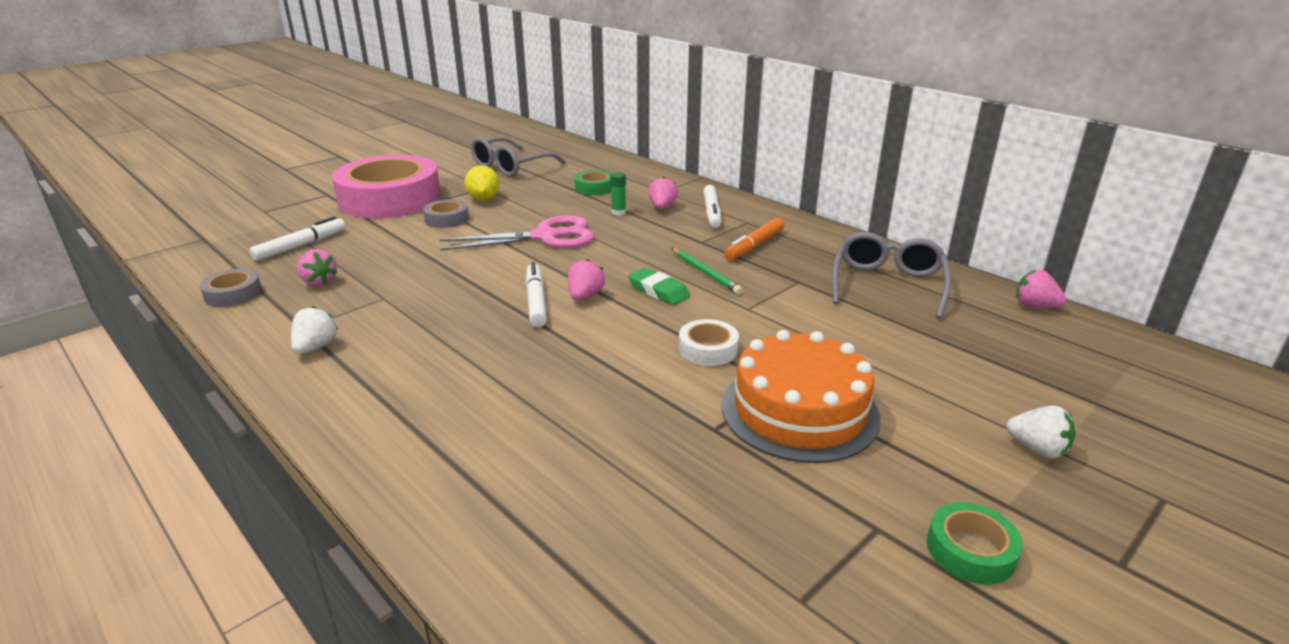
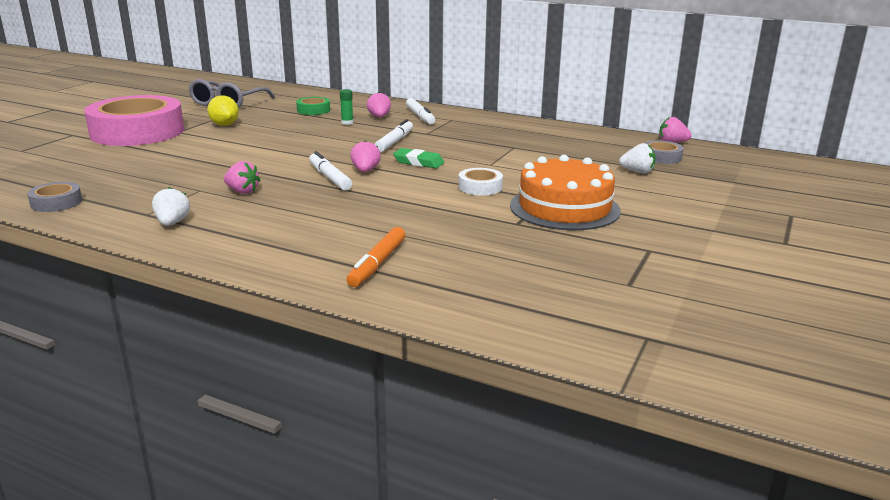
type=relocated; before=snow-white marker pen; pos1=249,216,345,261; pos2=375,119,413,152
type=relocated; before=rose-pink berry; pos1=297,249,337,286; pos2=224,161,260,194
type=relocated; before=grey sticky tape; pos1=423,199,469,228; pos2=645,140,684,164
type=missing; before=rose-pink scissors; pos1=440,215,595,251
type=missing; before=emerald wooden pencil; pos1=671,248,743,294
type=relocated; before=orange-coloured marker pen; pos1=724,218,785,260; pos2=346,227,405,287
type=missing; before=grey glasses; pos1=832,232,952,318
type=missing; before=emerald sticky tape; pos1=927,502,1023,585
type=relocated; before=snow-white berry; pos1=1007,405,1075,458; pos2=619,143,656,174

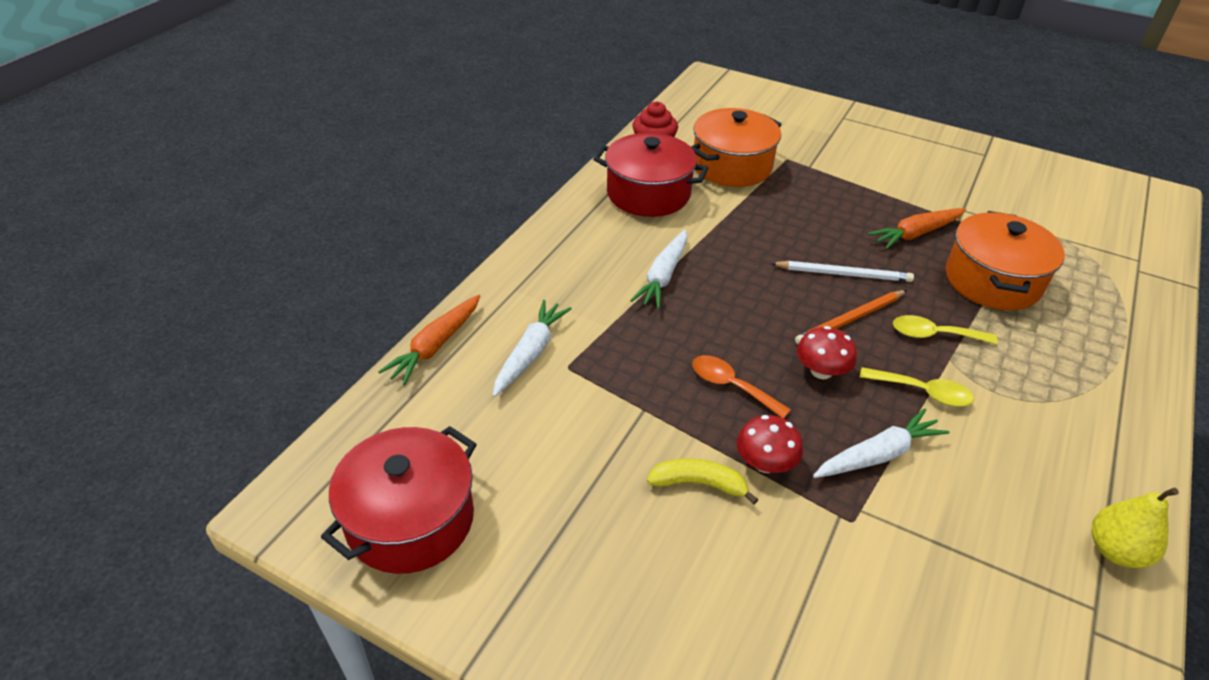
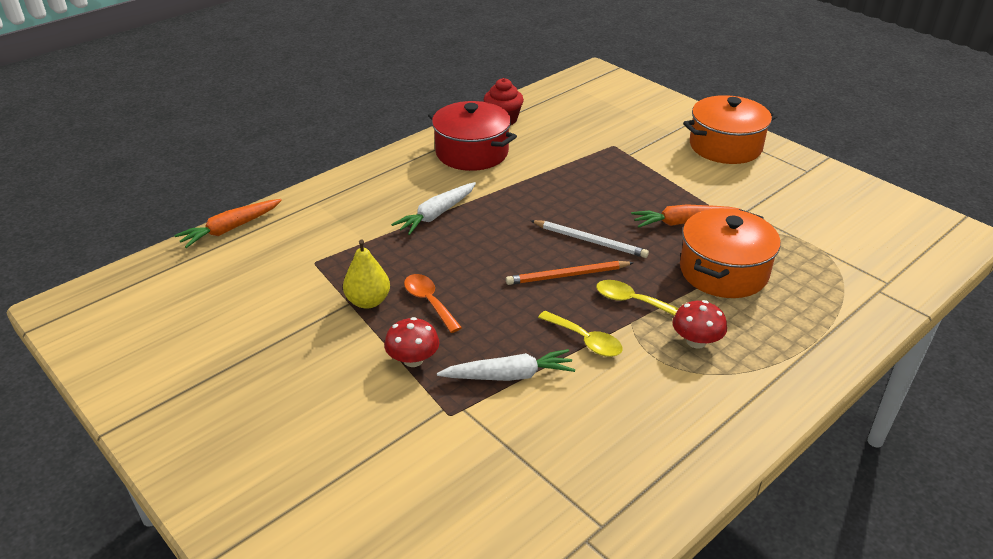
type=missing; before=crimson pot; pos1=321,426,477,574
type=missing; before=snow-white carrot; pos1=493,300,572,397
type=missing; before=golden banana fruit; pos1=647,458,758,505
type=relocated; before=orange-coloured pot; pos1=691,108,782,187; pos2=683,95,778,164
type=relocated; before=crimson toadstool; pos1=797,326,857,379; pos2=673,300,727,349
type=relocated; before=golden toy pear; pos1=1092,488,1179,568; pos2=343,239,390,309

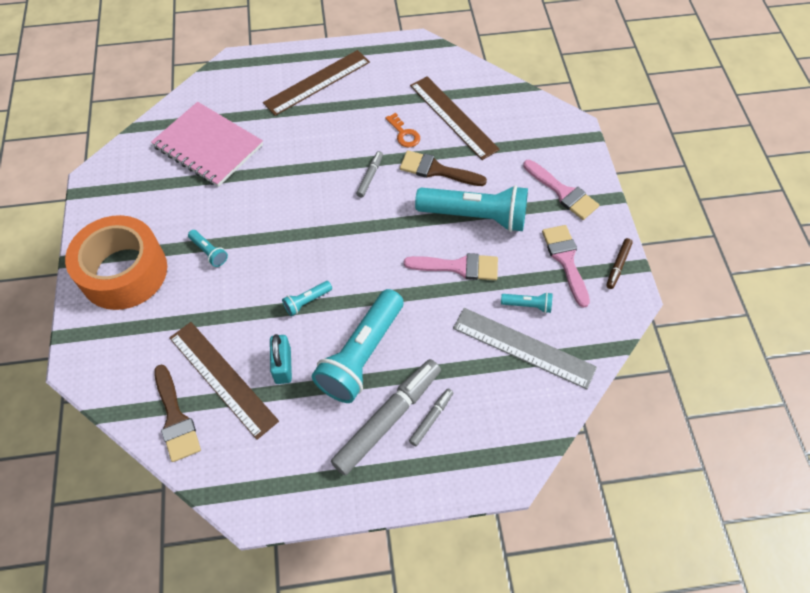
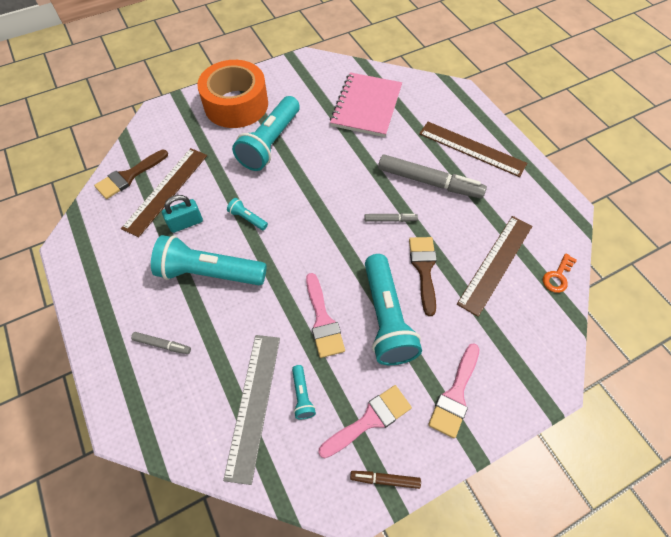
type=size; before=teal pocket torch; pos1=188,230,228,267; pos2=232,96,300,171; scale=2.32
type=relocated; before=grey marker pen; pos1=331,359,441,475; pos2=378,154,487,199
type=relocated; before=orange-coloured door key; pos1=385,113,420,147; pos2=543,253,577,293

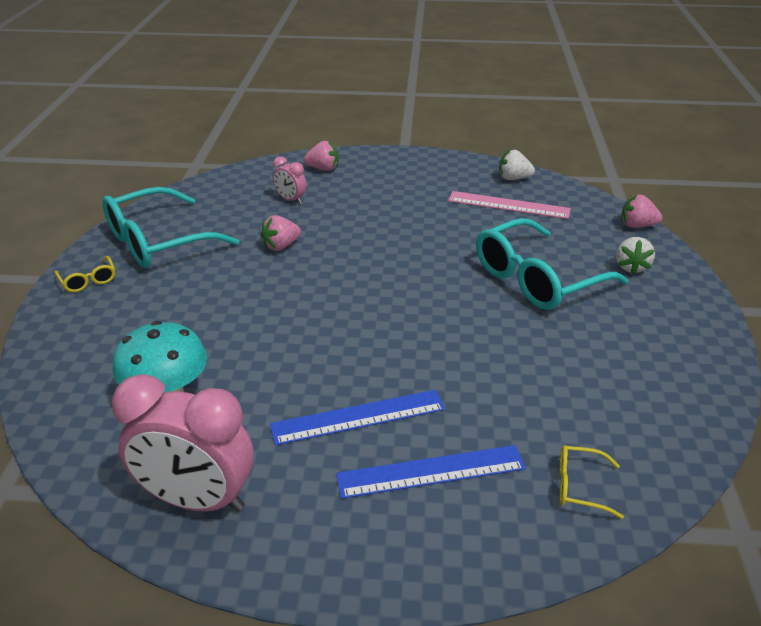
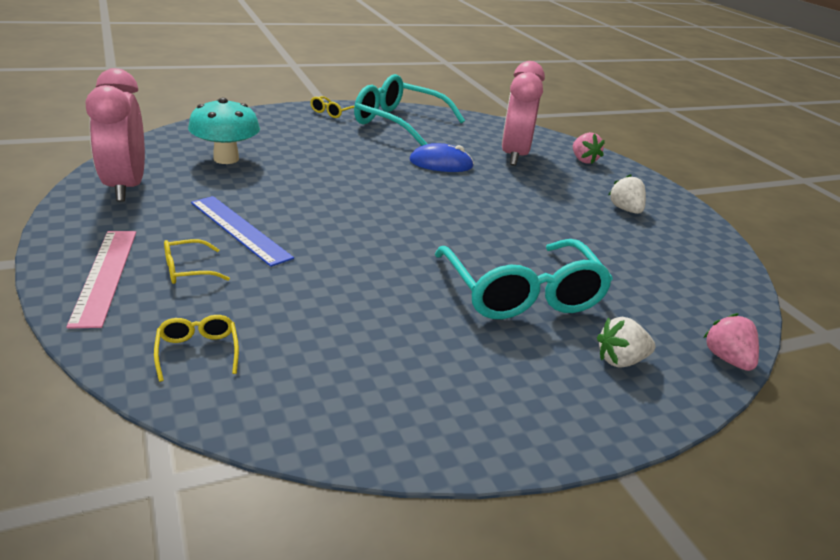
type=exchanged; before=rose-pink berry; after=royal blue computer mouse; pos1=260,215,301,251; pos2=409,143,474,172
type=size; before=rose-pink alarm clock; pos1=273,156,307,204; pos2=501,61,545,166; scale=2.1
type=exchanged; before=royal blue ruler; after=golden glasses; pos1=336,445,526,499; pos2=164,239,230,284
type=relocated; before=rose-pink ruler; pos1=448,191,571,219; pos2=66,231,136,329
type=spun; before=teal glasses; pos1=476,218,628,310; pos2=435,239,613,319; turn=-135
type=relocated; before=snow-white berry; pos1=499,150,535,180; pos2=609,174,646,214

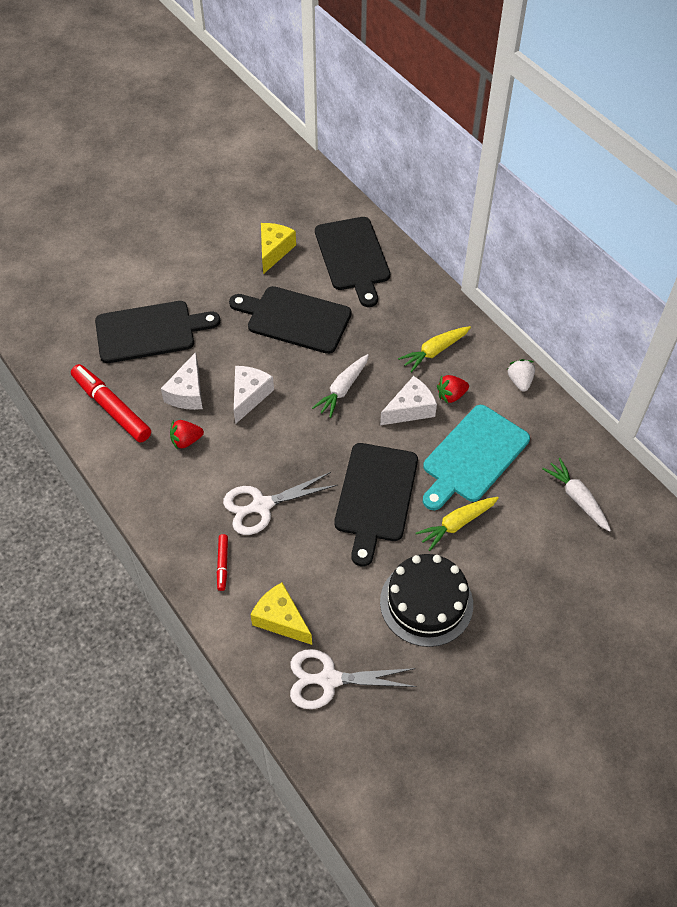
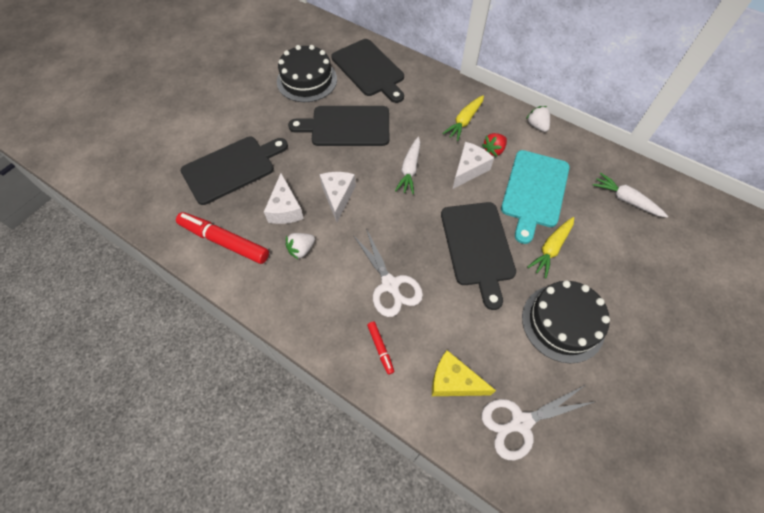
type=colour; before=crimson berry; after=snow-white berry; pos1=170,420,204,449; pos2=285,233,315,260
type=spun; before=snow-white scissors; pos1=223,472,338,535; pos2=353,229,423,317; turn=-75
type=exchanged; before=golden cheese wedge; after=black gateau; pos1=261,223,296,274; pos2=277,45,337,102

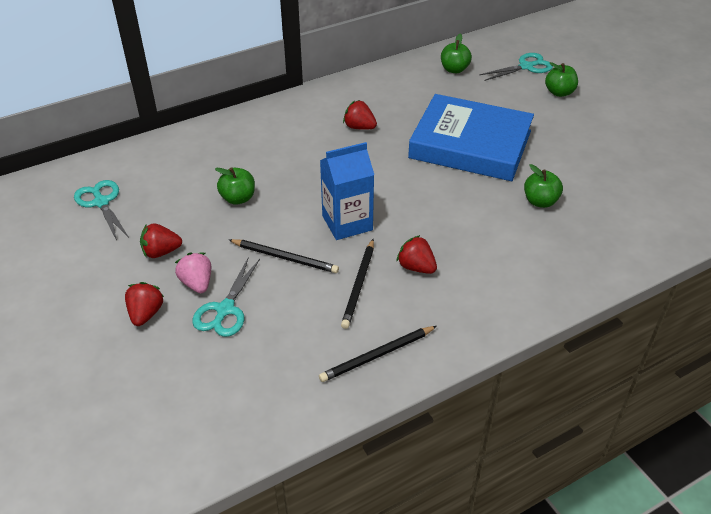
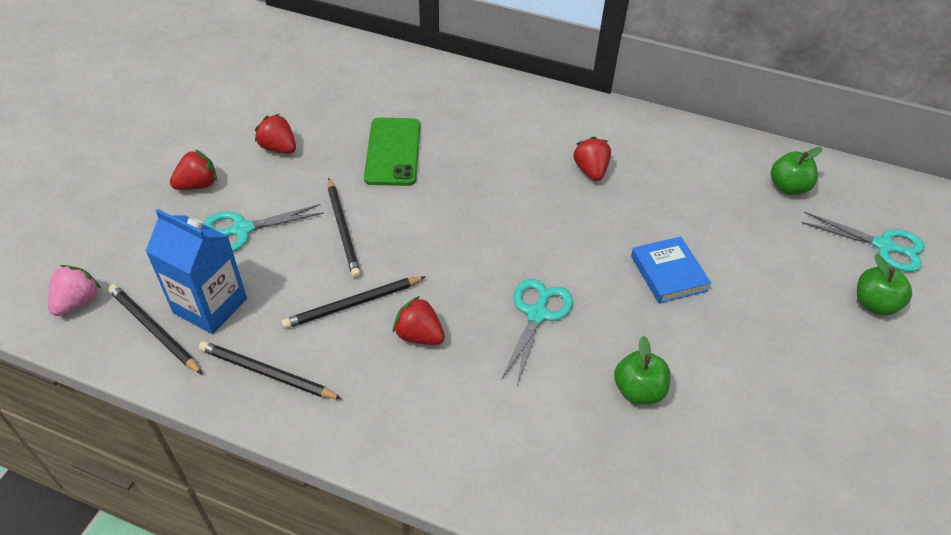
type=relocated; before=teal scissors; pos1=74,180,129,240; pos2=501,279,573,385
type=relocated; before=rose-pink berry; pos1=175,253,211,293; pos2=48,265,101,316
type=exchanged; before=emerald apple; after=emerald smartphone; pos1=215,167,255,205; pos2=364,117,421,186
type=relocated; before=royal blue juice carton; pos1=320,142,374,240; pos2=146,209,247,334
type=spun; before=crimson berry; pos1=396,235,437,274; pos2=393,296,445,345; turn=-60
type=size; before=royal blue hardcover; pos1=408,94,534,181; pos2=631,236,711,304; scale=0.44
type=appeared; after=black wooden pencil; pos2=108,284,203,375

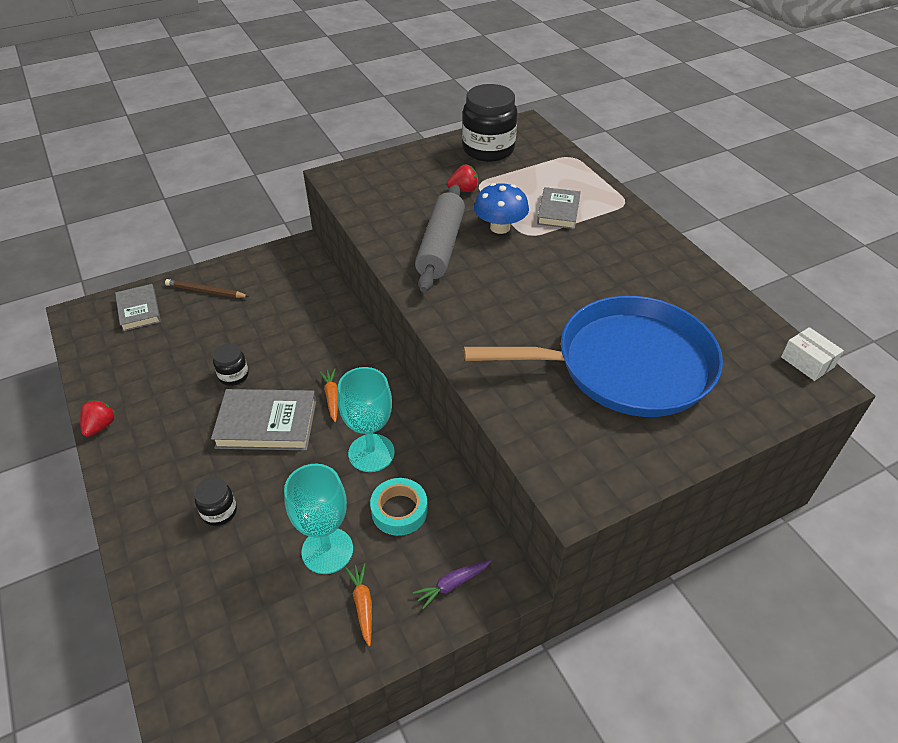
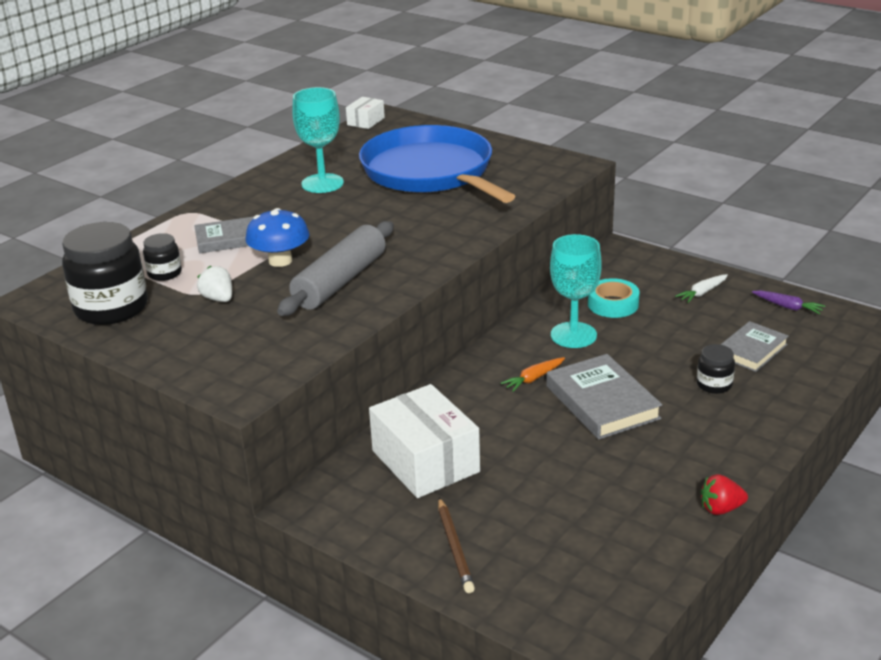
type=relocated; before=grey hardcover; pos1=115,284,161,331; pos2=720,321,789,372
type=relocated; before=black preserve jar; pos1=213,343,249,386; pos2=143,233,182,281
type=relocated; before=teal goblet; pos1=284,464,353,574; pos2=292,87,344,193
type=colour; before=orange-coloured carrot; after=snow-white carrot; pos1=345,563,372,646; pos2=675,274,728,303
type=relocated; before=violet carrot; pos1=413,560,492,609; pos2=752,290,825,314
type=spun; before=grey dough roller; pos1=415,184,465,292; pos2=277,221,394,316; turn=-45
type=colour; before=crimson berry; after=snow-white berry; pos1=447,165,478,192; pos2=197,266,232,302
type=appeared; after=snow-white package; pos2=369,384,480,498

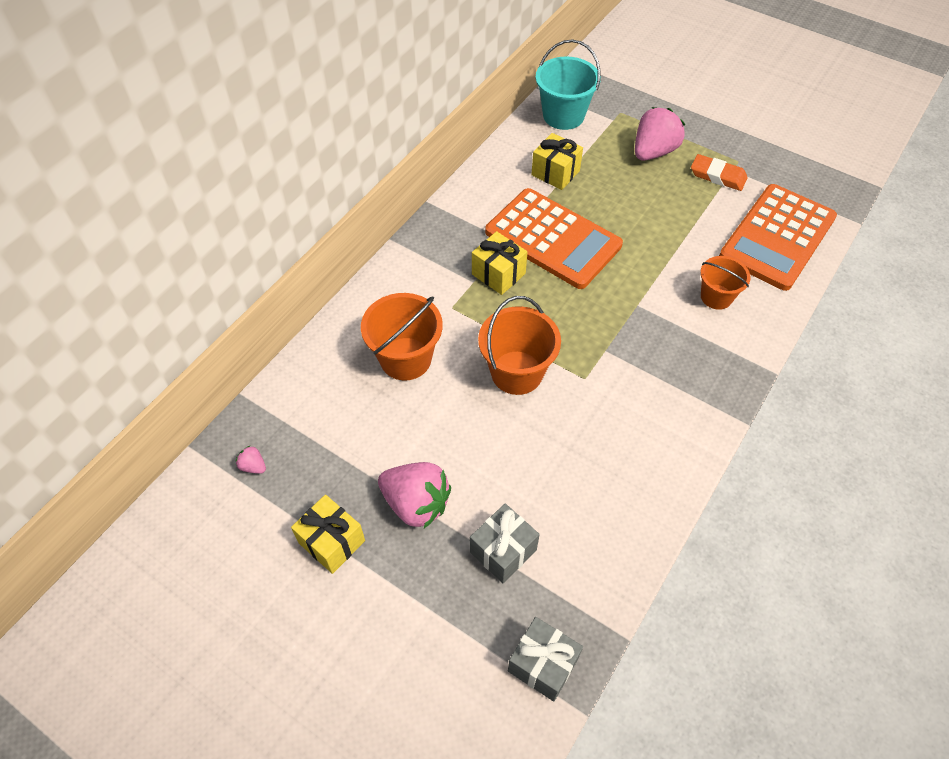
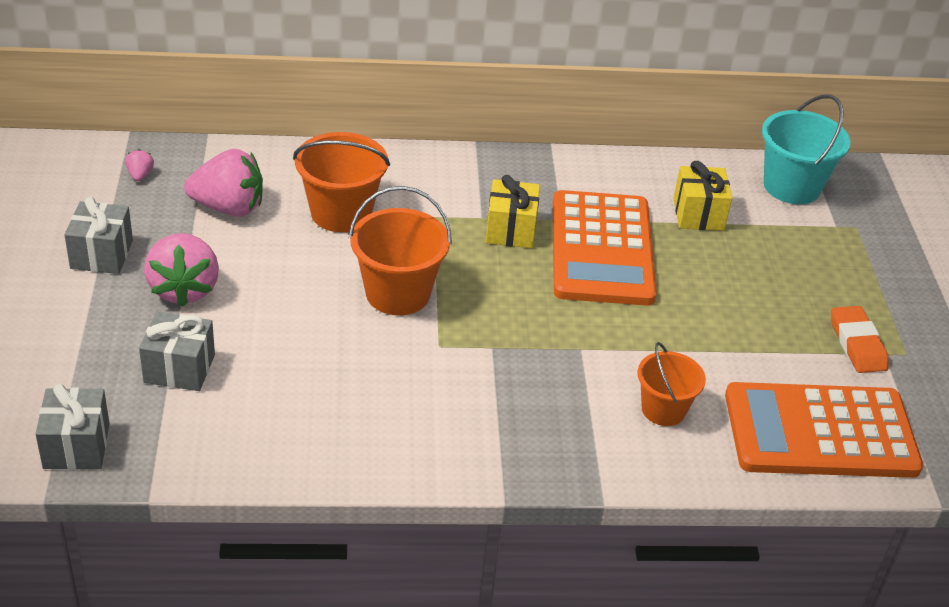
type=colour; before=golden wrapped gift; after=grey wrapped gift; pos1=291,495,365,574; pos2=64,197,133,274
type=relocated; before=rose-pink berry; pos1=635,107,685,161; pos2=184,149,263,217

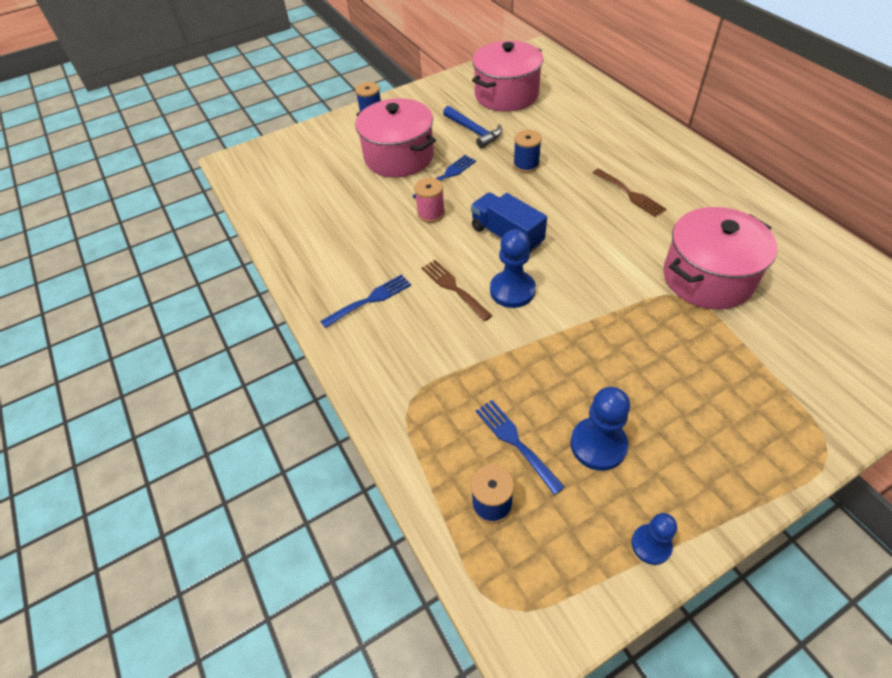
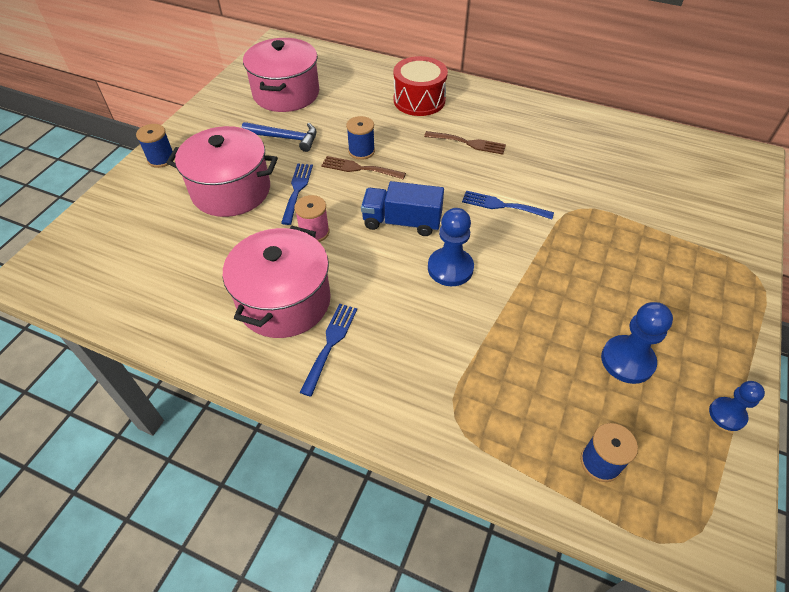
type=relocated; before=brown dinner fork; pos1=421,260,493,321; pos2=321,156,406,179
type=relocated; before=royal blue dinner fork; pos1=475,400,565,495; pos2=462,191,554,219
type=relocated; before=rose-pink pot; pos1=663,207,778,309; pos2=223,226,331,338
type=appeared; after=crimson drum; pos2=394,56,448,116

